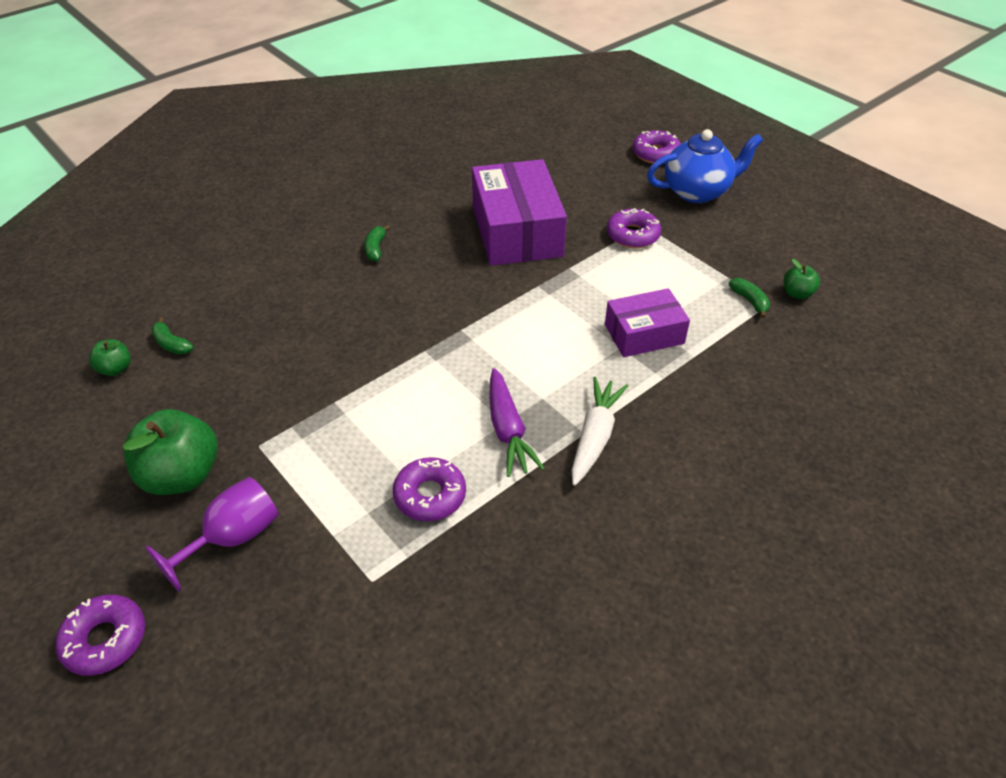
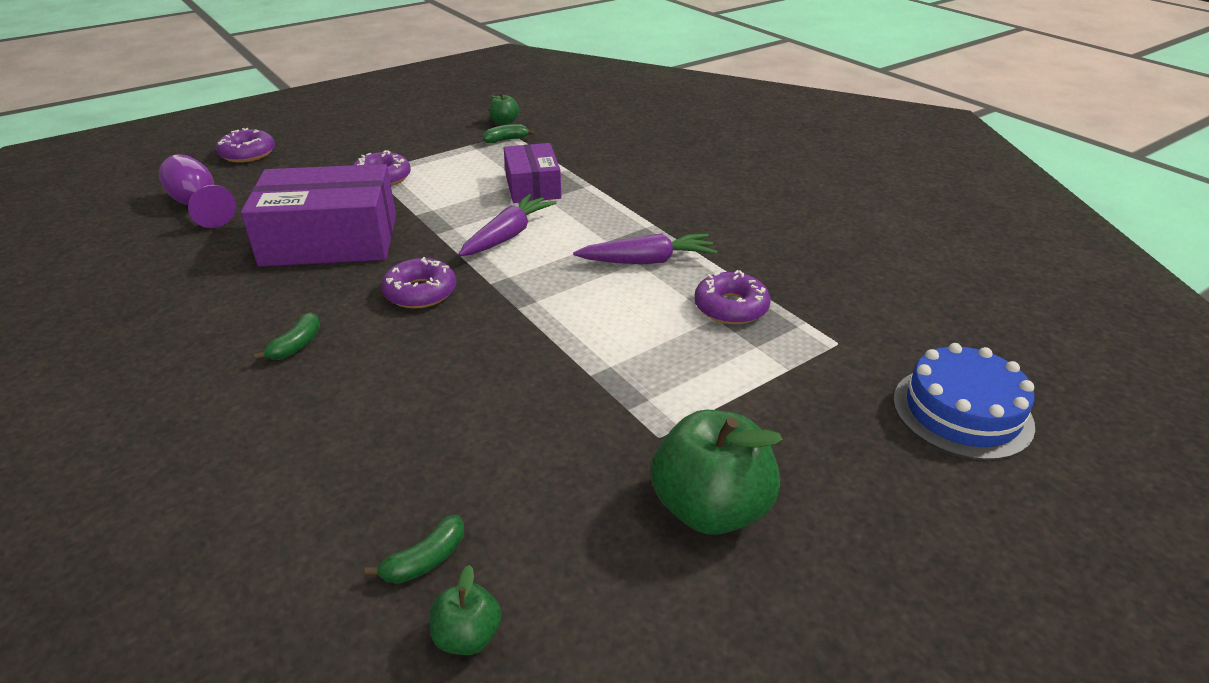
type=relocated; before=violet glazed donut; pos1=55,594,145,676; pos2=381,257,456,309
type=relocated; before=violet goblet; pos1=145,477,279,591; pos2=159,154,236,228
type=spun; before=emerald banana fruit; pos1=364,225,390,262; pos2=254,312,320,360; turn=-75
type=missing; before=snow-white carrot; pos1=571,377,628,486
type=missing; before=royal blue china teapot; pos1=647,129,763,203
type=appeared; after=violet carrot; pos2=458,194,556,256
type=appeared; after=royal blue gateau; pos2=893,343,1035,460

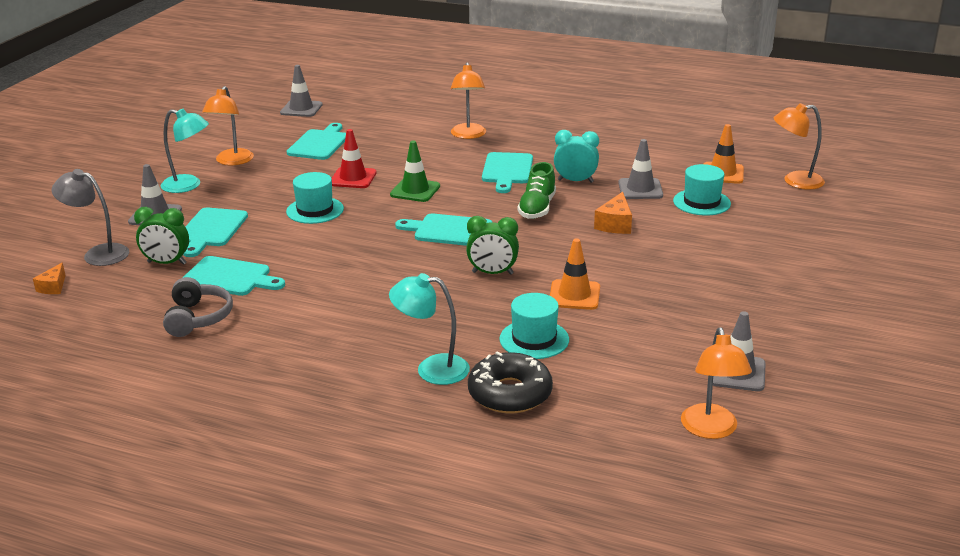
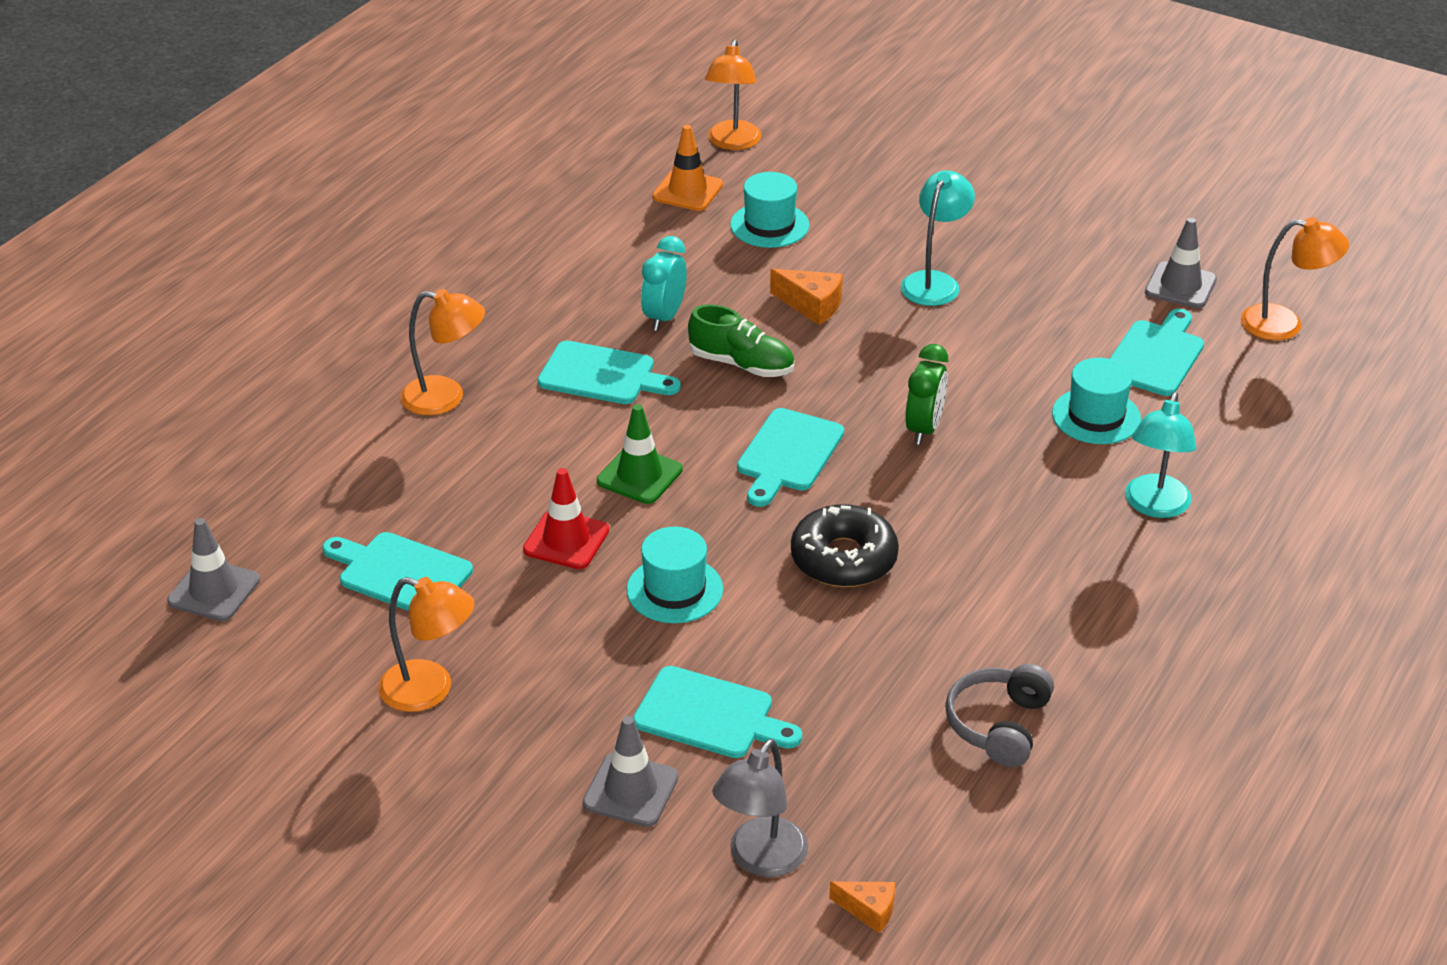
type=missing; before=emerald alarm clock; pos1=134,207,189,265
type=relocated; before=teal desk lamp; pos1=161,109,209,193; pos2=901,170,975,306
type=spun; before=grey over-ear headphones; pos1=163,277,233,337; pos2=945,664,1054,767; turn=-75
type=relocated; before=teal bread board; pos1=182,256,285,296; pos2=1110,309,1204,396
type=relocated; before=black glazed donut; pos1=468,351,553,413; pos2=791,504,899,587
type=missing; before=orange-coloured road cone; pos1=550,238,600,310
type=missing; before=grey road cone; pos1=618,139,663,199

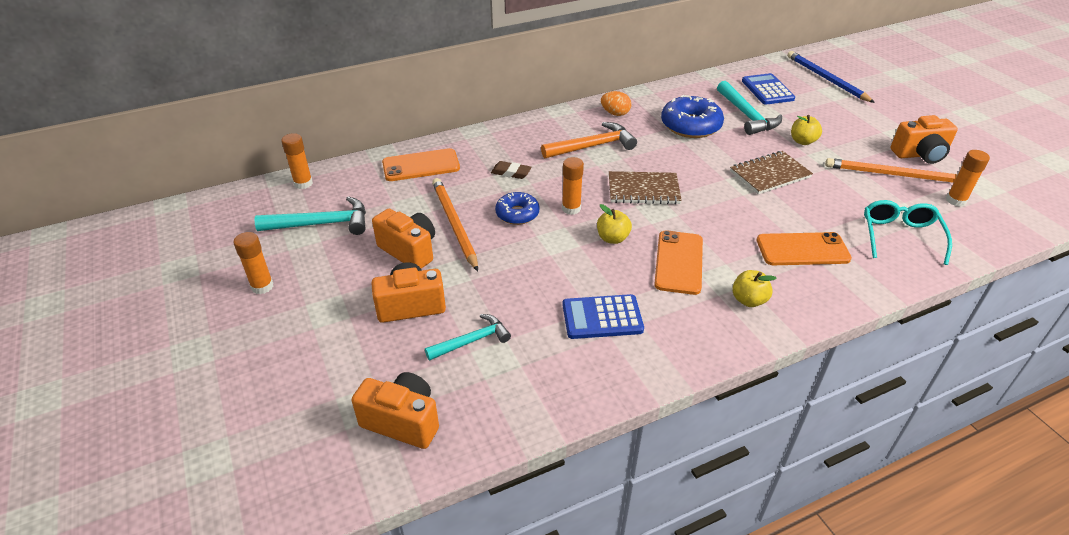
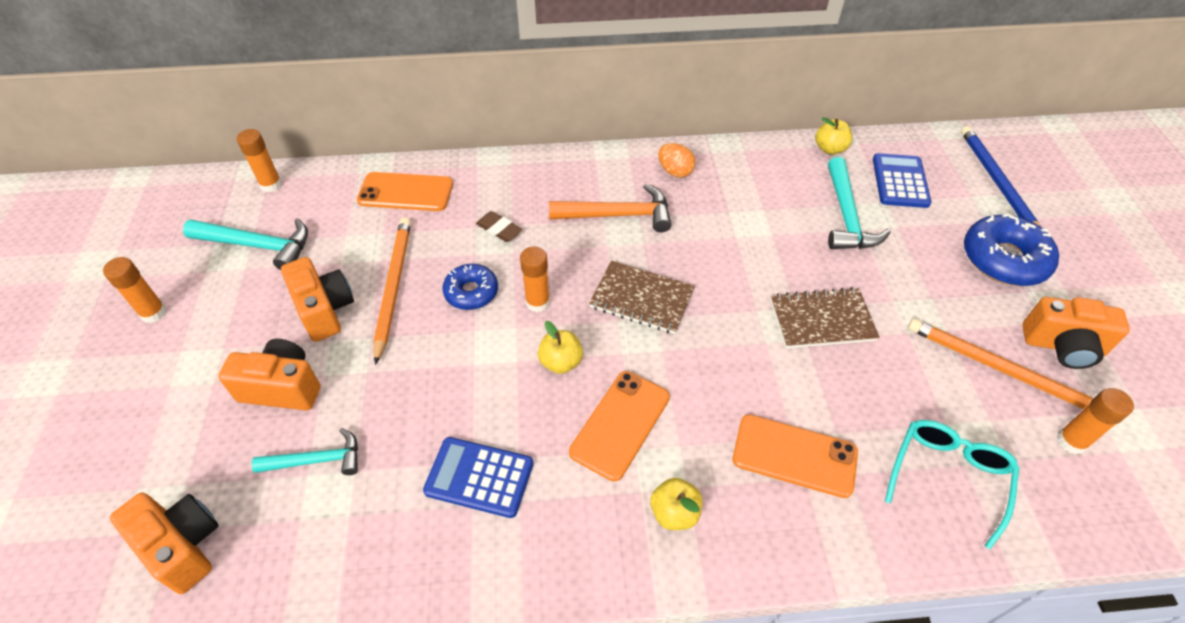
type=relocated; before=royal blue glazed donut; pos1=661,95,724,138; pos2=964,213,1059,286
type=relocated; before=golden apple; pos1=791,115,822,145; pos2=815,117,852,154

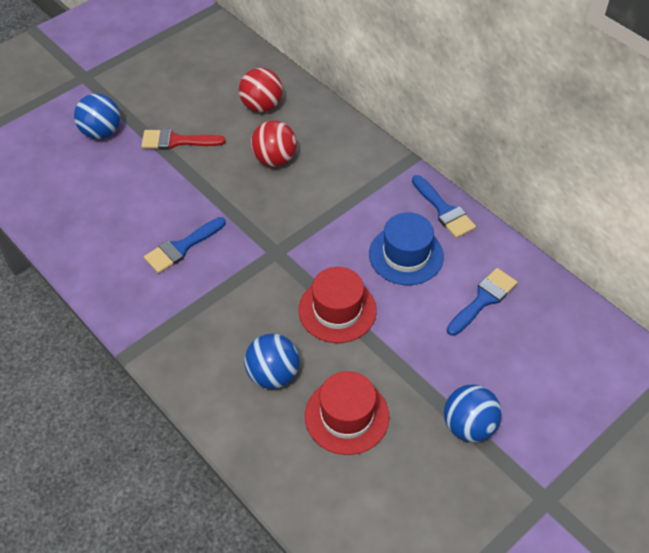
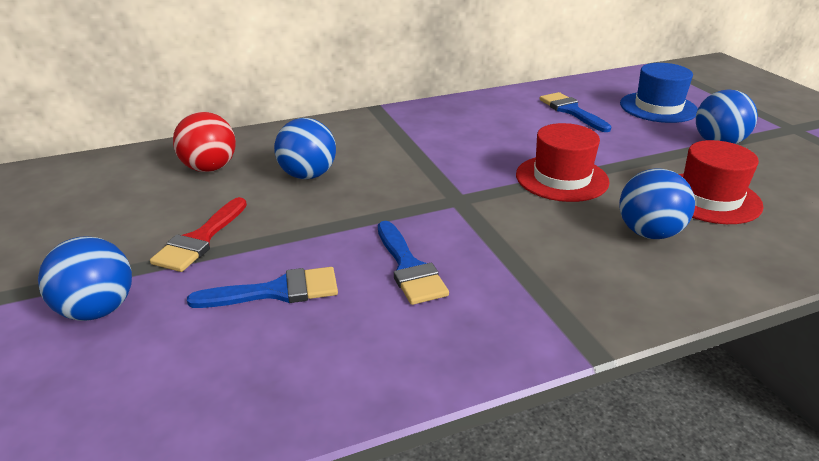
type=colour; before=crimson play ball; after=royal blue play ball; pos1=251,120,297,167; pos2=274,118,336,179
type=relocated; before=royal blue tall hat; pos1=369,212,444,285; pos2=620,63,698,123
type=relocated; before=royal blue paintbrush; pos1=412,175,476,238; pos2=187,267,338,308

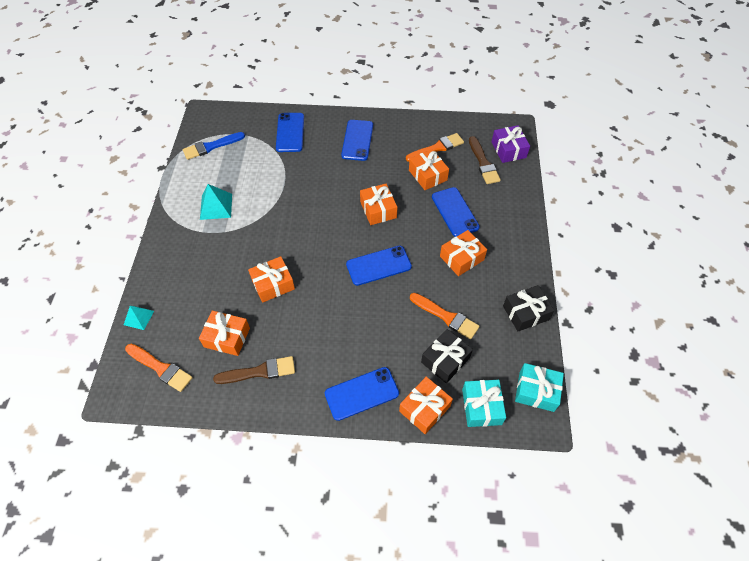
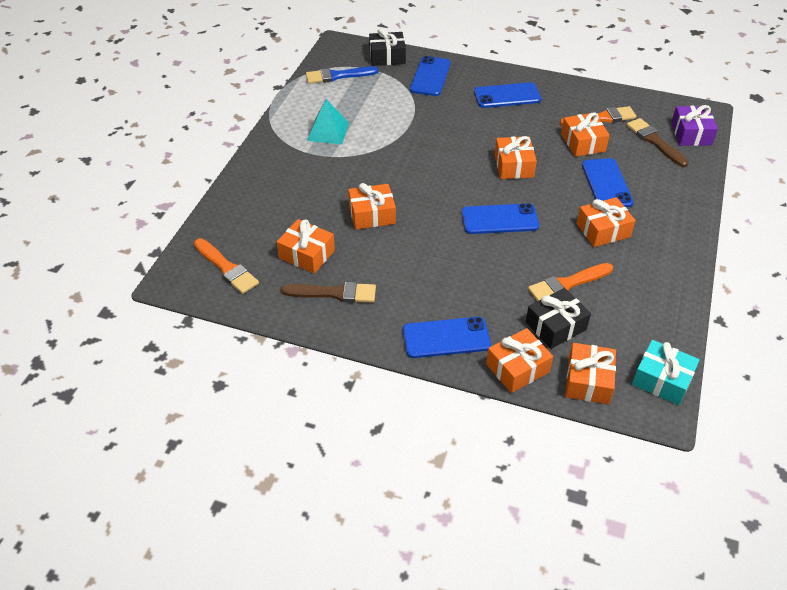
type=missing; before=teal pyramid shape; pos1=124,306,154,330
type=spun; before=royal blue smartphone; pos1=341,120,373,161; pos2=474,82,541,108; turn=60
type=spun; before=orange-coloured paintbrush; pos1=410,293,479,339; pos2=528,263,613,301; turn=105
type=colour; before=teal wrapped gift; after=orange-coloured wrapped gift; pos1=462,380,506,427; pos2=565,343,616,404
type=spun; before=brown paintbrush; pos1=469,136,501,184; pos2=627,118,689,167; turn=150
type=relocated; before=black wrapped gift; pos1=503,285,554,332; pos2=369,28,406,66

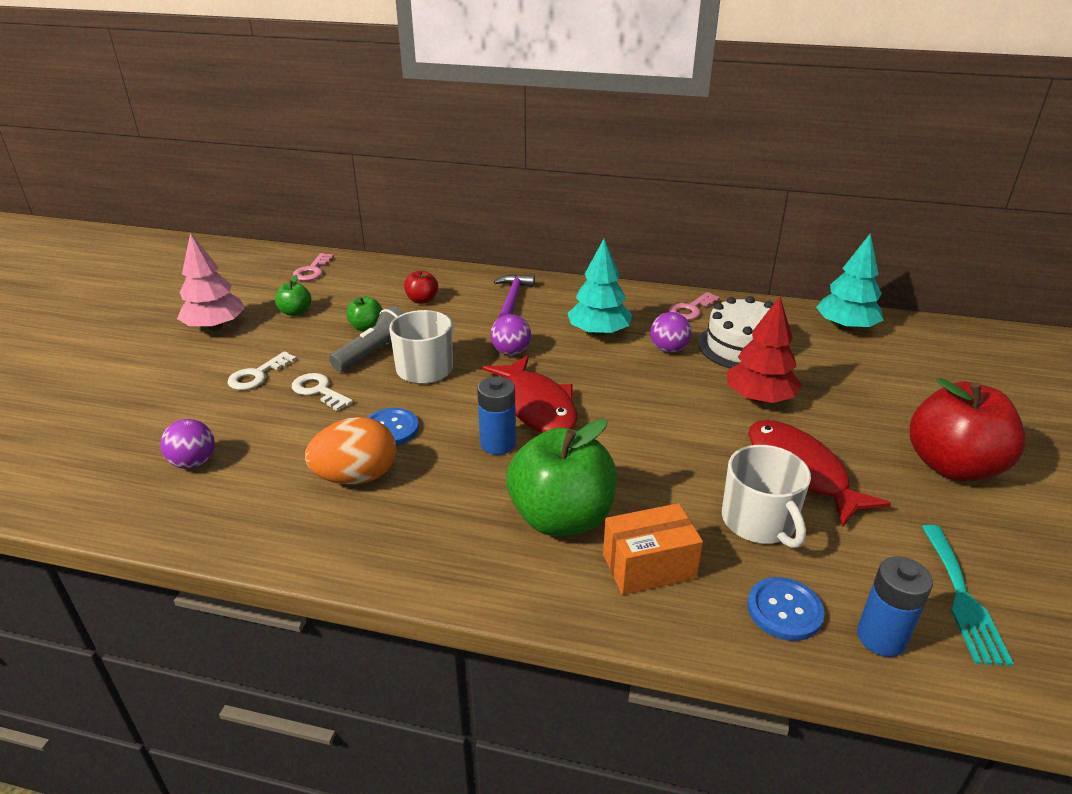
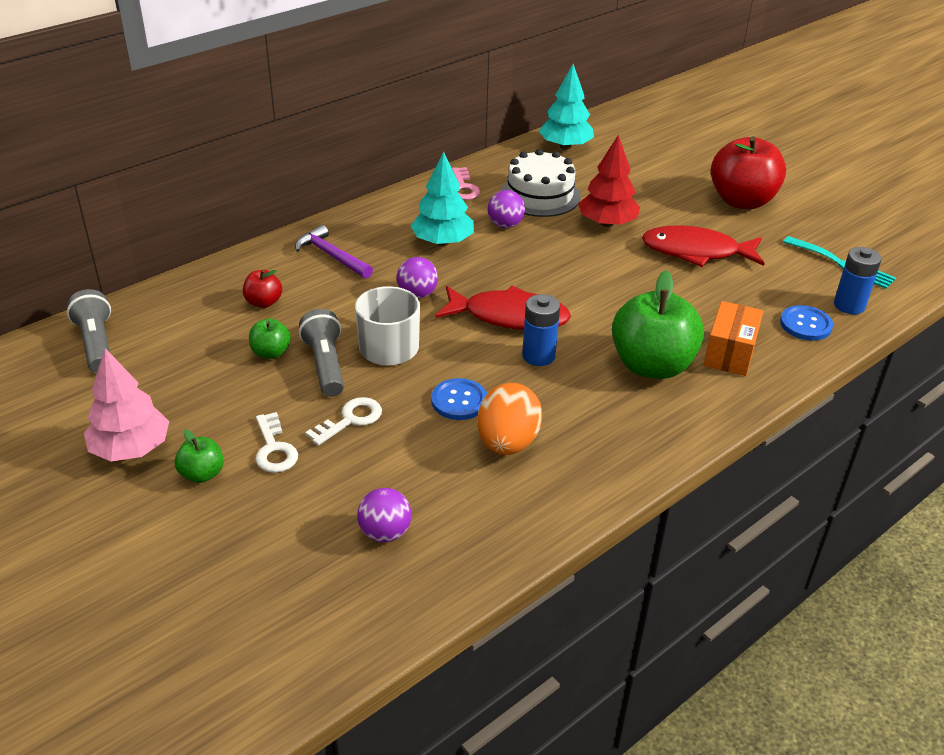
type=relocated; before=emerald apple; pos1=275,275,311,316; pos2=175,430,224,483
type=spun; before=snow-white door key; pos1=292,373,353,411; pos2=305,397,382,446; turn=150
type=exchanged; before=rose-pink door key; after=grey pocket torch; pos1=293,253,334,281; pos2=67,289,111,373
type=missing; before=snow-white mug; pos1=722,445,811,548

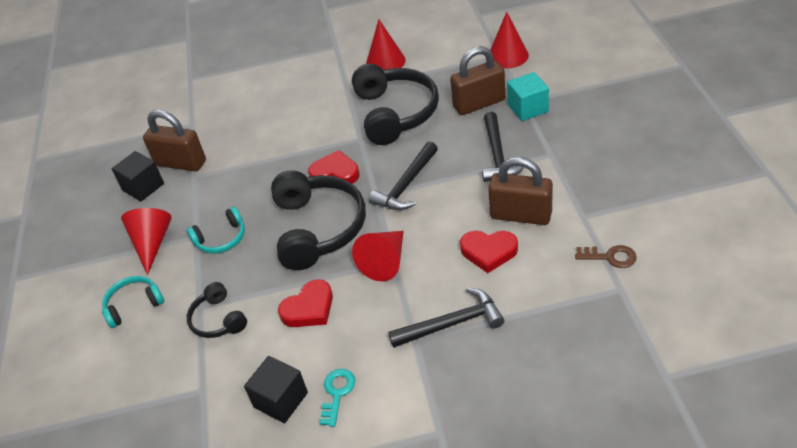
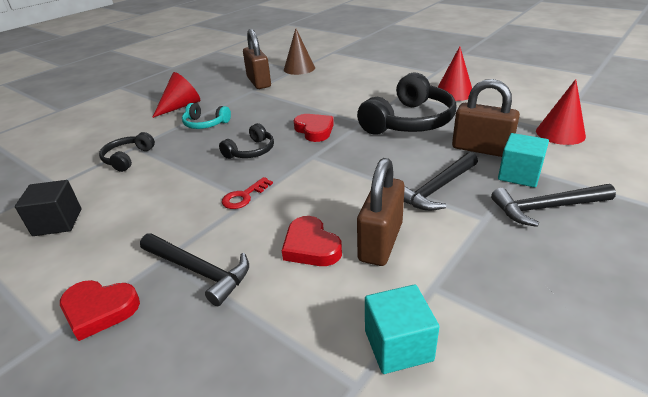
type=missing; before=teal over-ear headphones; pos1=102,276,164,328
type=missing; before=black solid cube; pos1=112,151,164,201
type=size; before=black over-ear headphones; pos1=271,170,366,270; pos2=219,123,274,159; scale=0.51
type=relocated; before=crimson heart; pos1=278,279,333,327; pos2=60,280,140,341
type=missing; before=teal door key; pos1=319,369,355,427
type=exchanged; before=crimson solid cone; after=crimson door key; pos1=352,231,404,281; pos2=222,177,273,209
type=relocated; before=black claw hammer; pos1=369,141,438,210; pos2=491,184,616,227
type=spun; before=brown small lock; pos1=488,157,553,225; pos2=357,158,405,266; turn=45
type=exchanged; before=brown door key; after=teal solid cube; pos1=575,245,637,268; pos2=365,284,439,374
type=appeared; after=brown solid cone; pos2=284,28,315,75

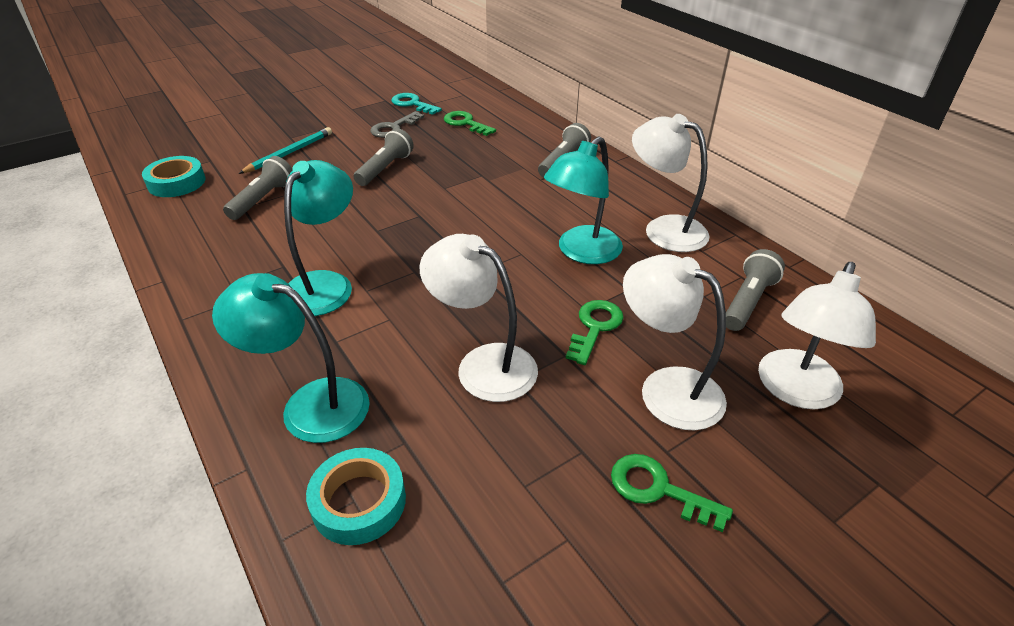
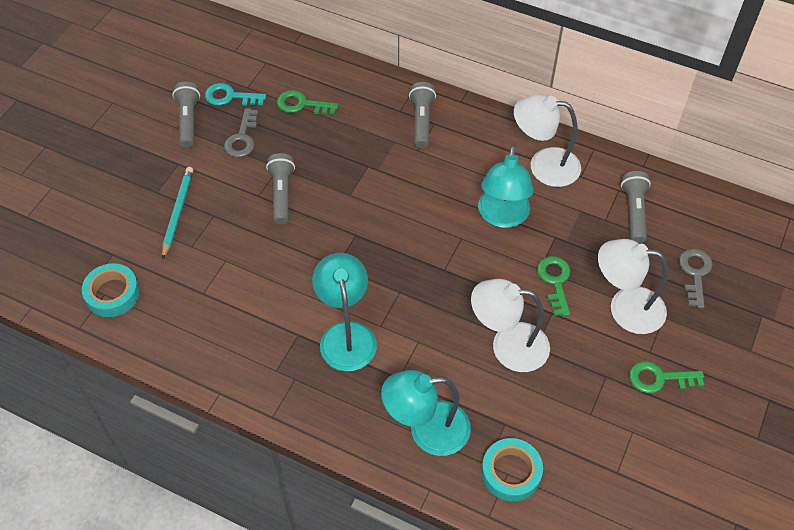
type=relocated; before=grey pocket torch; pos1=223,156,292,220; pos2=172,82,200,148
type=exchanged; before=snow-white desk lamp; after=grey door key; pos1=758,262,876,410; pos2=679,249,713,308

